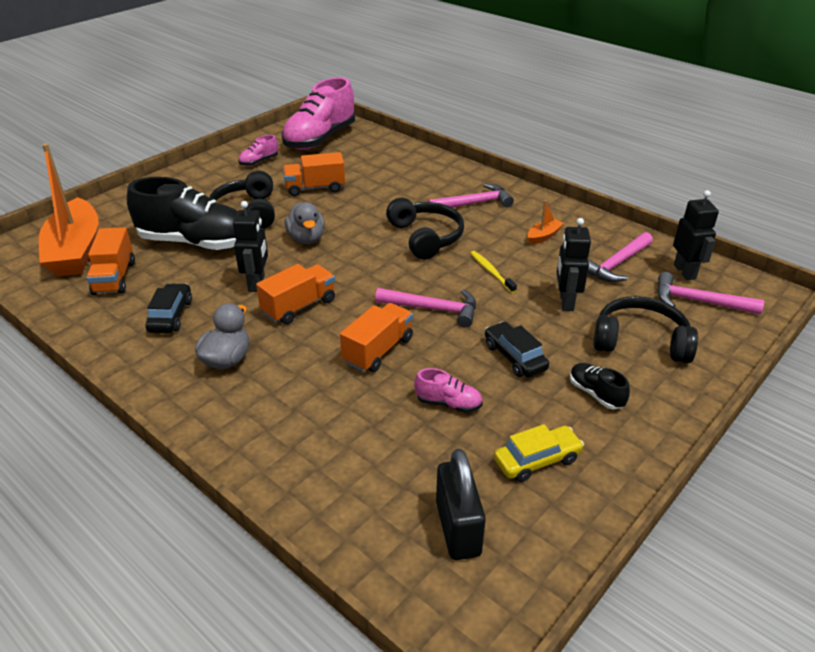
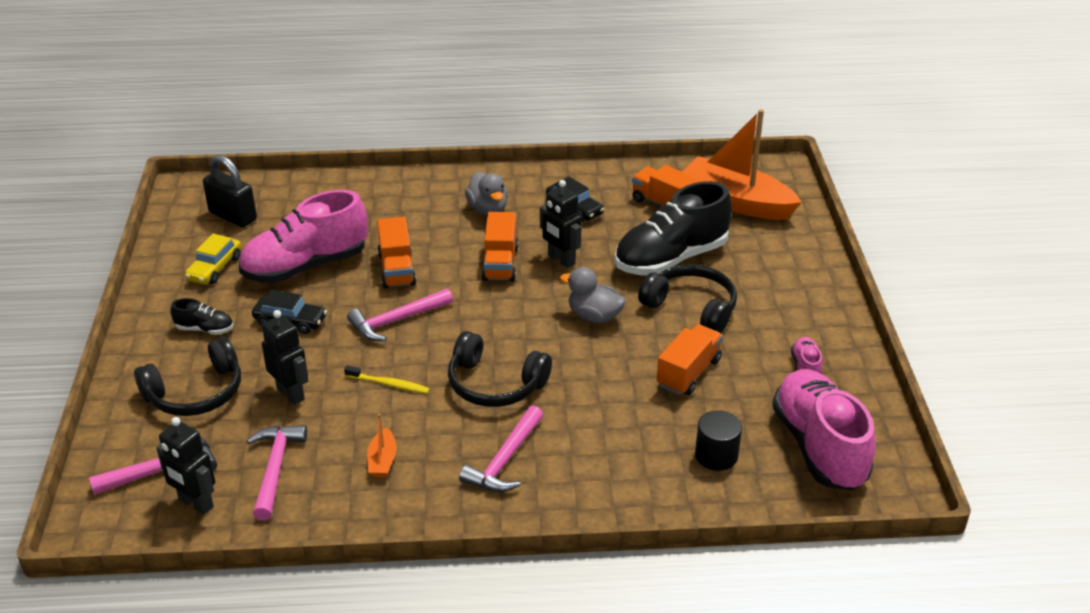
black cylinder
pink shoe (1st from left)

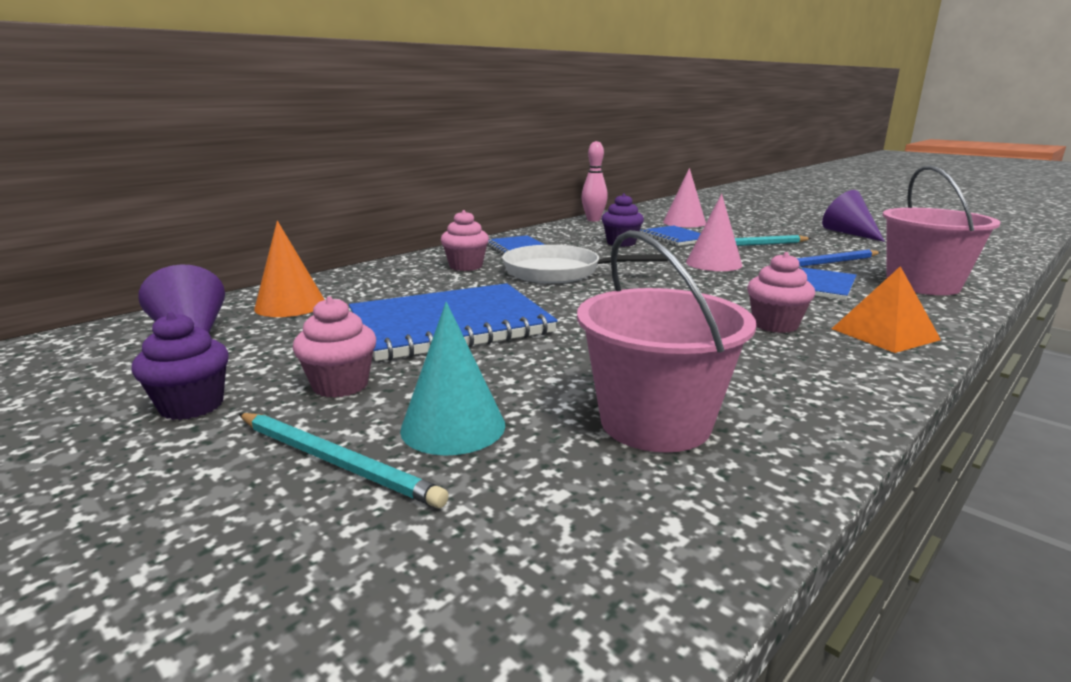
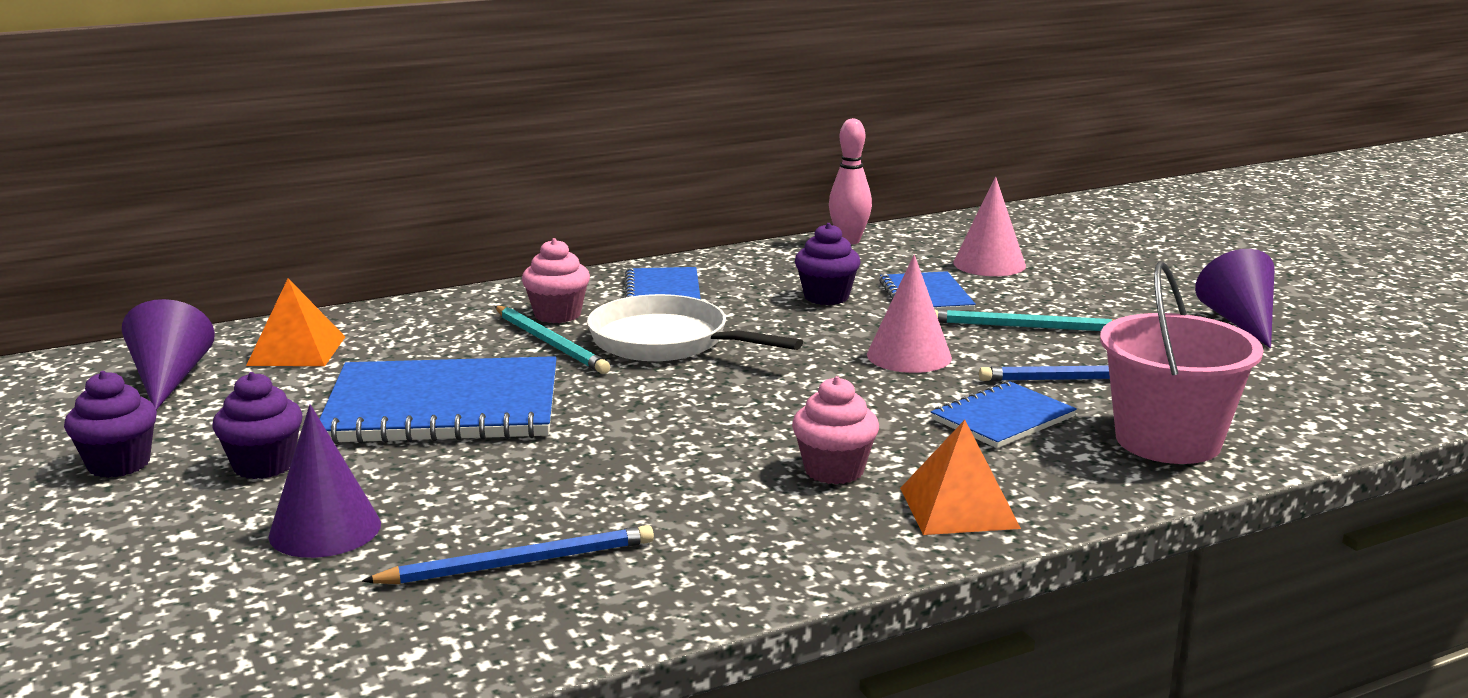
turquoise pencil (1st from left)
orange pyramid (1st from left)
blue pencil (1st from left)
purple cupcake (2nd from left)
purple cone (2nd from left)

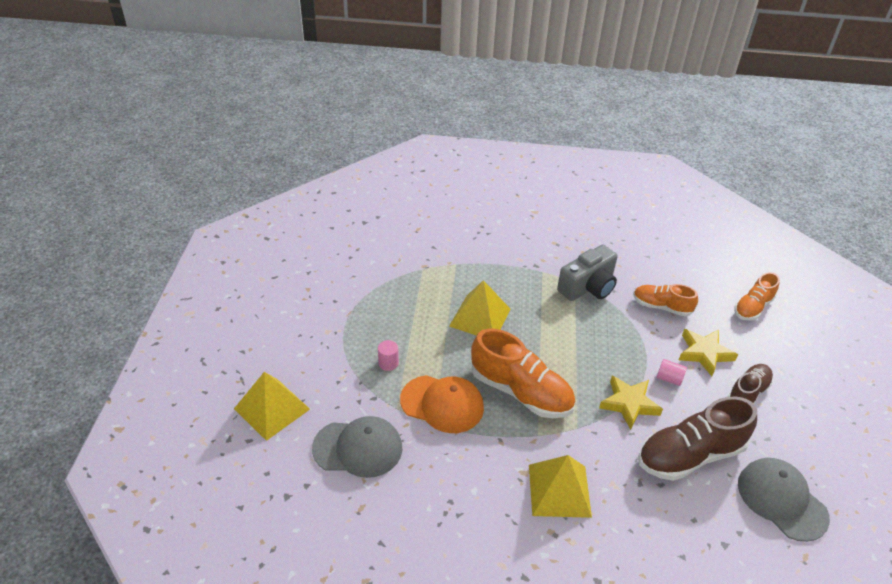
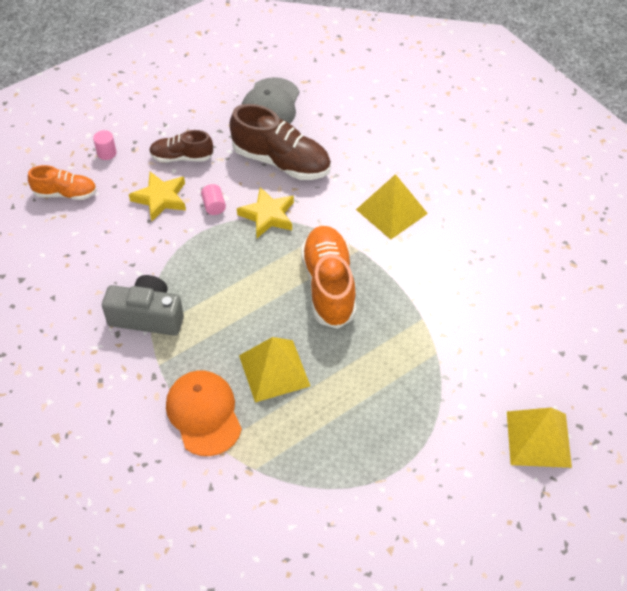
grey cap (1st from left in the first image)
orange shoe (2nd from left in the first image)
pink cylinder (1st from left)
orange cap

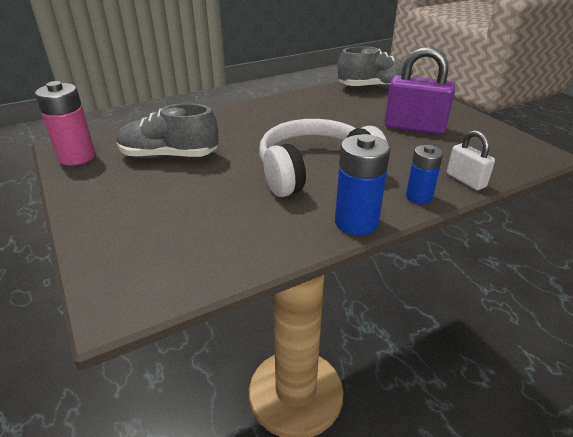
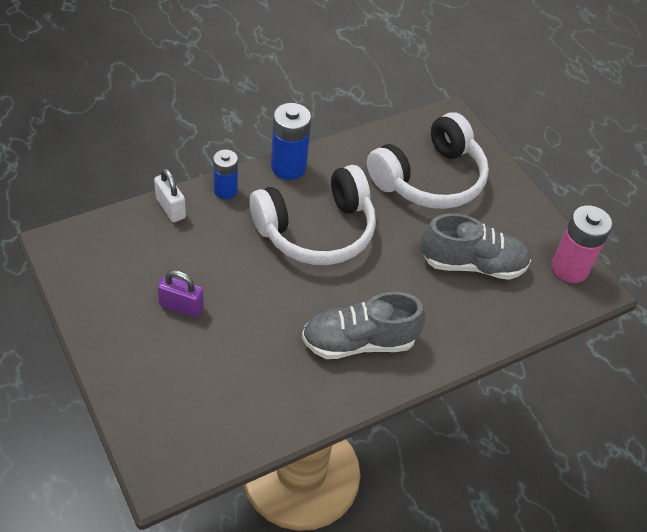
white headphones (2nd from left)
grey shoe (1st from left)
purple padlock

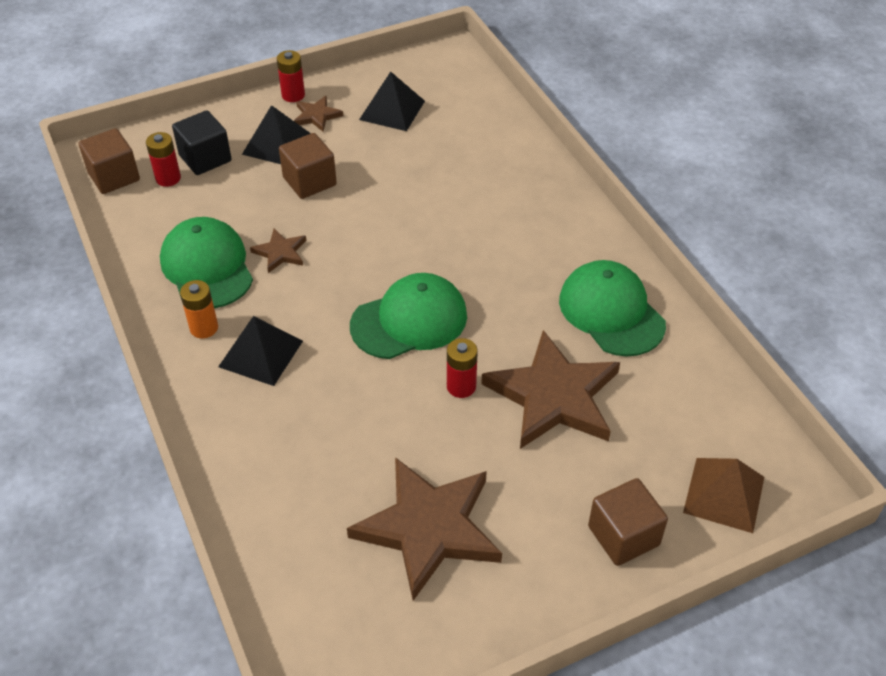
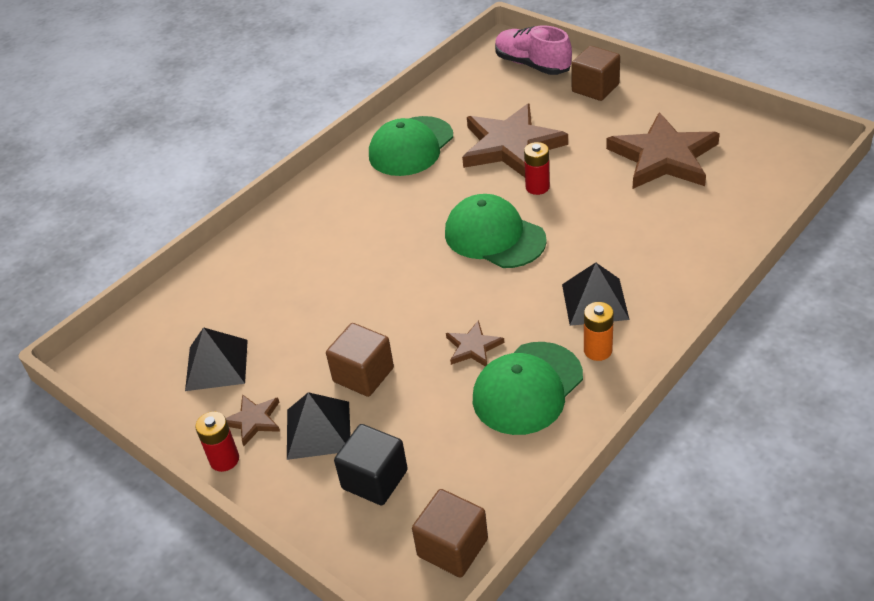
red battery (1st from left in the first image)
pink shoe

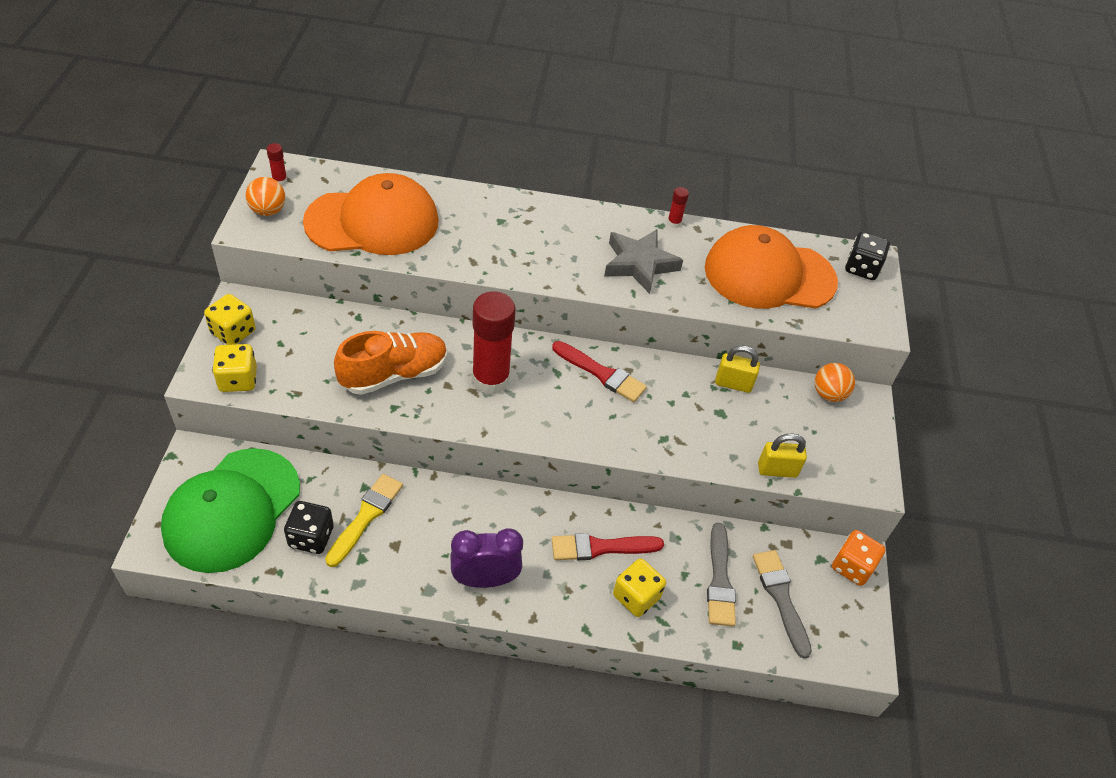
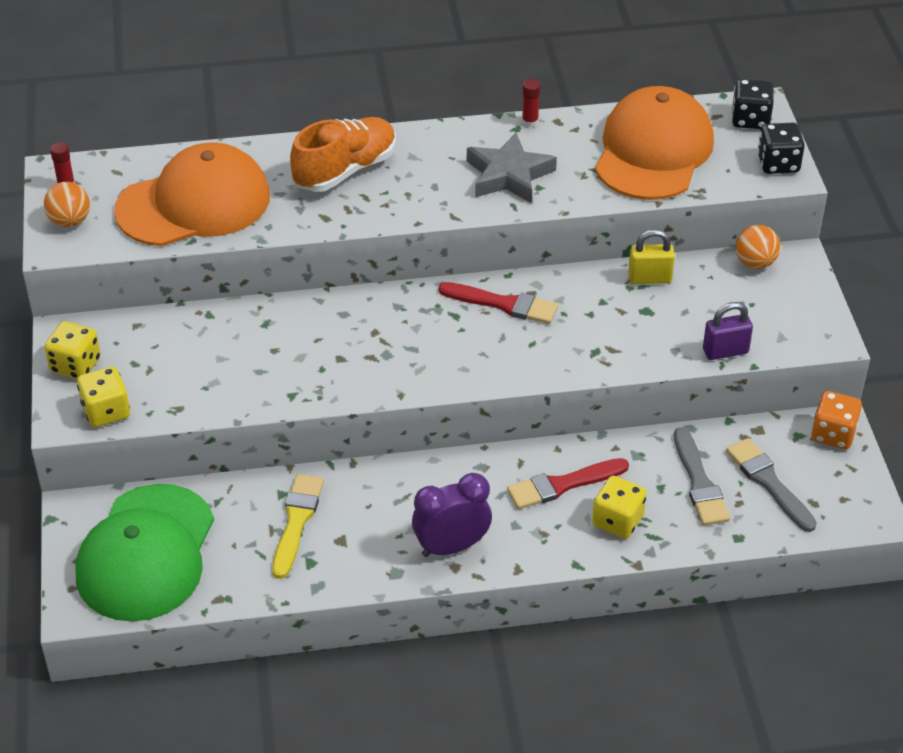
red glue stick (2nd from left in the first image)
black dice (2nd from left)
orange shoe
purple padlock
orange cap (2nd from left)

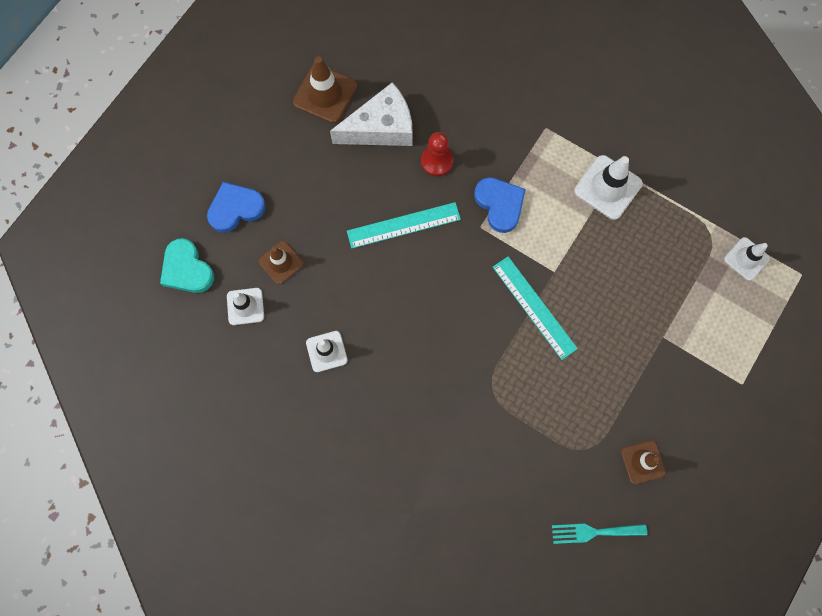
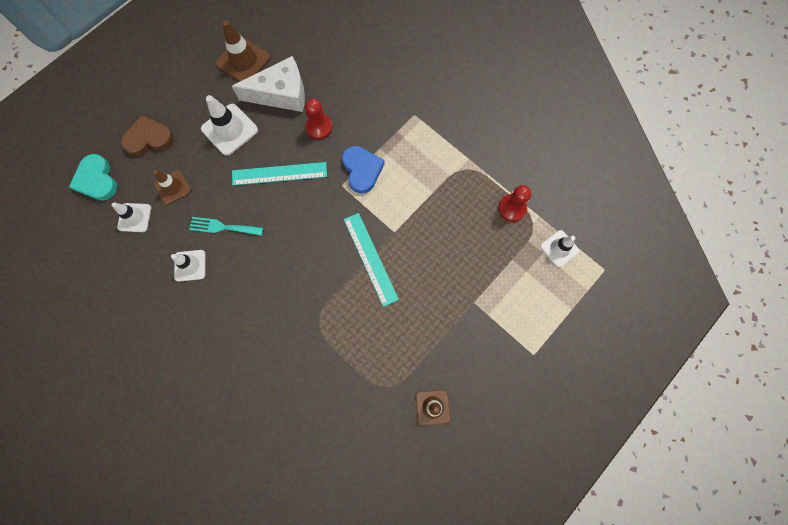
red pawn (2nd from left)
turquoise fork
white traffic cone (3rd from left)
brown heart

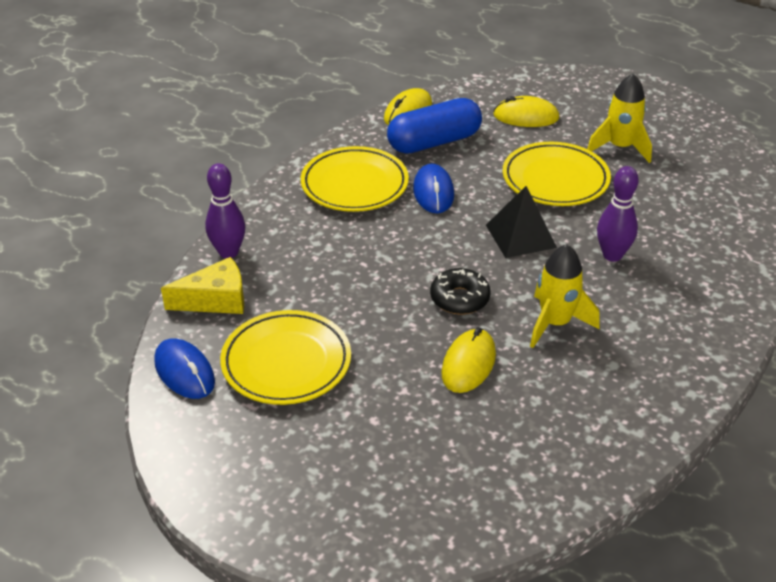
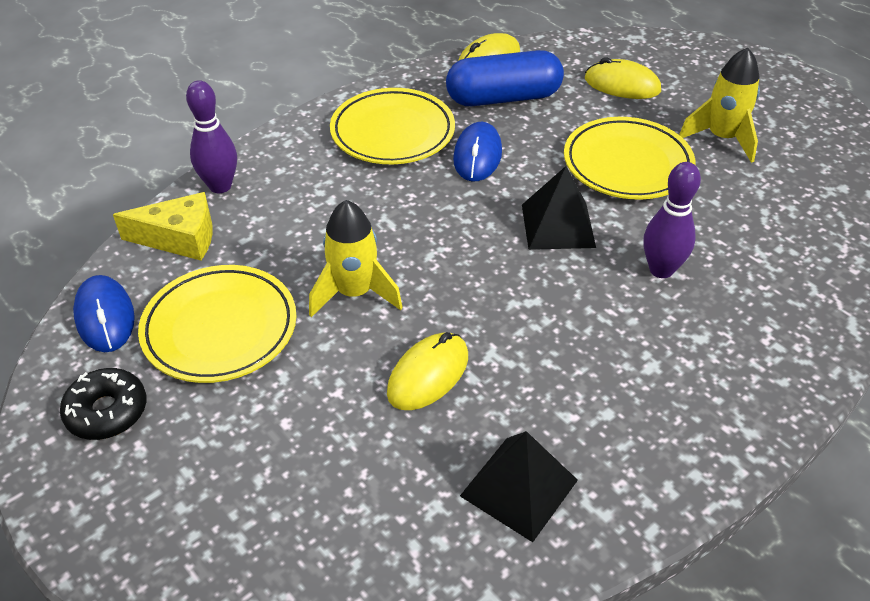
black pyramid (1st from left)
black donut
yellow rocket (1st from left)

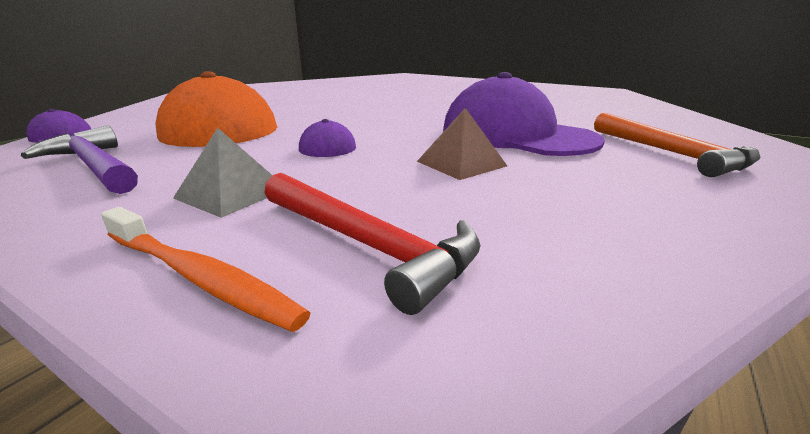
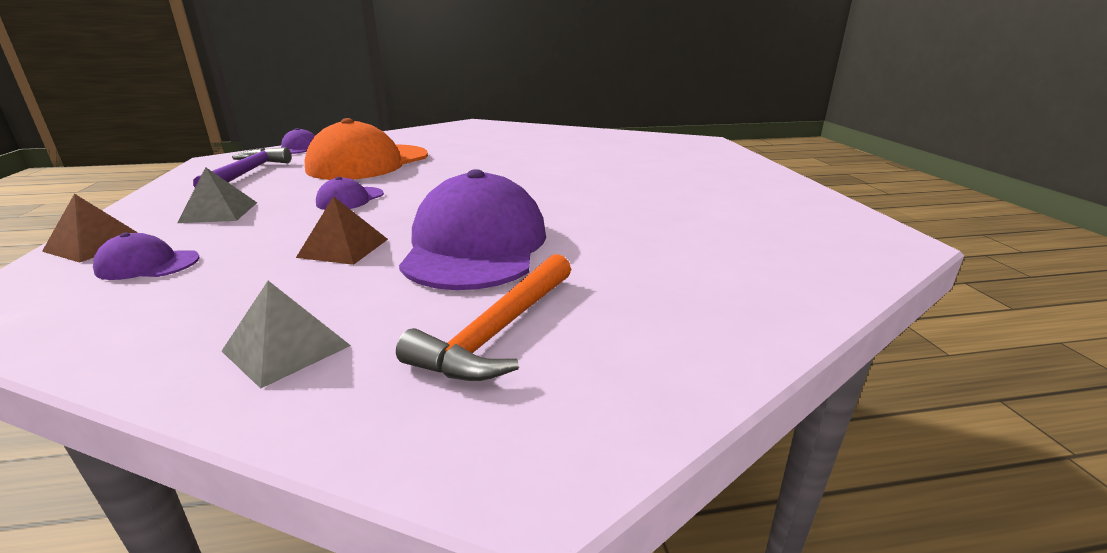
grey pyramid (2nd from left)
brown pyramid (1st from left)
purple cap (1st from left)

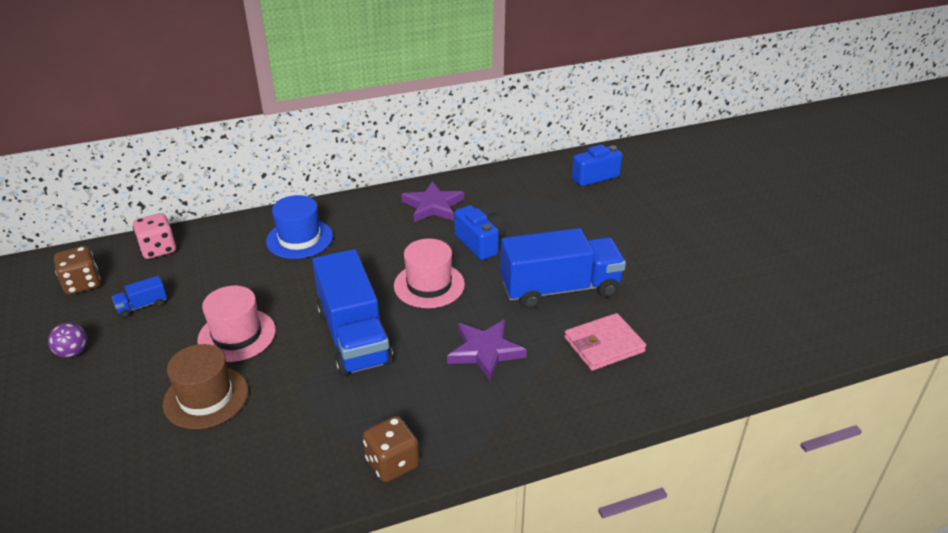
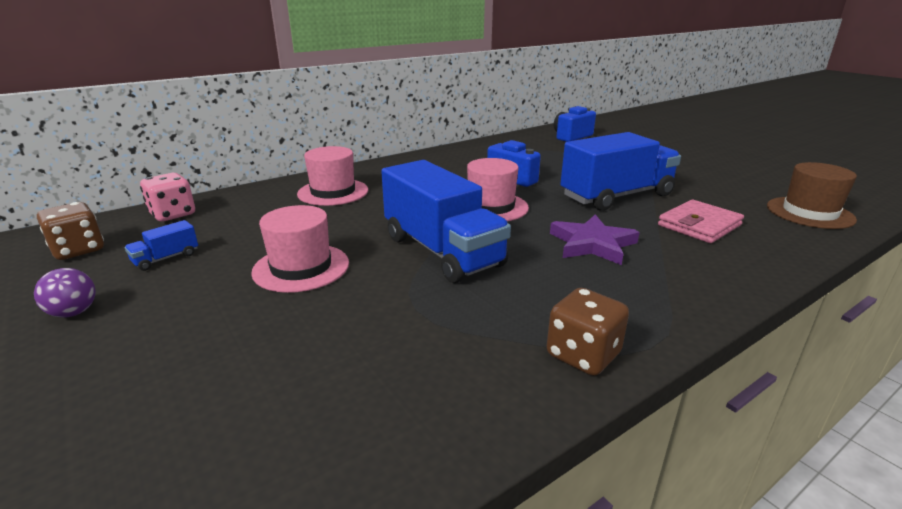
purple star (1st from left in the first image)
brown hat
pink hat (2nd from left)

